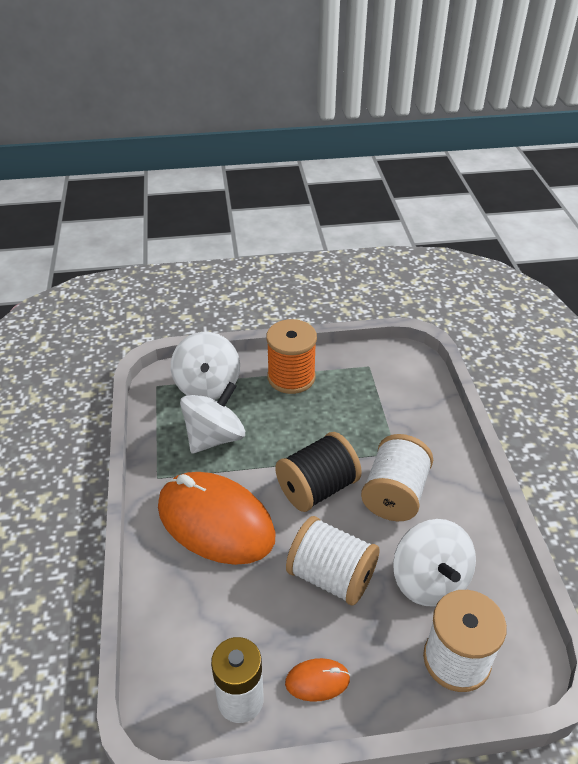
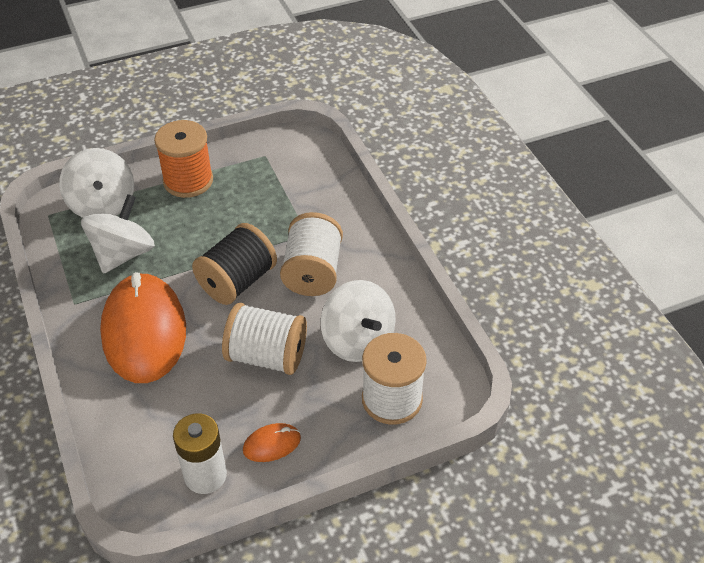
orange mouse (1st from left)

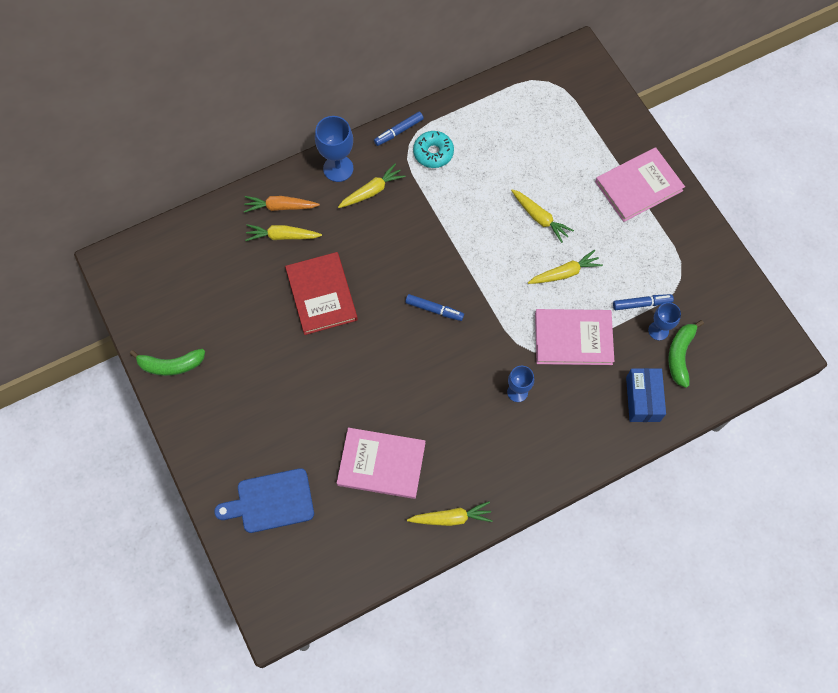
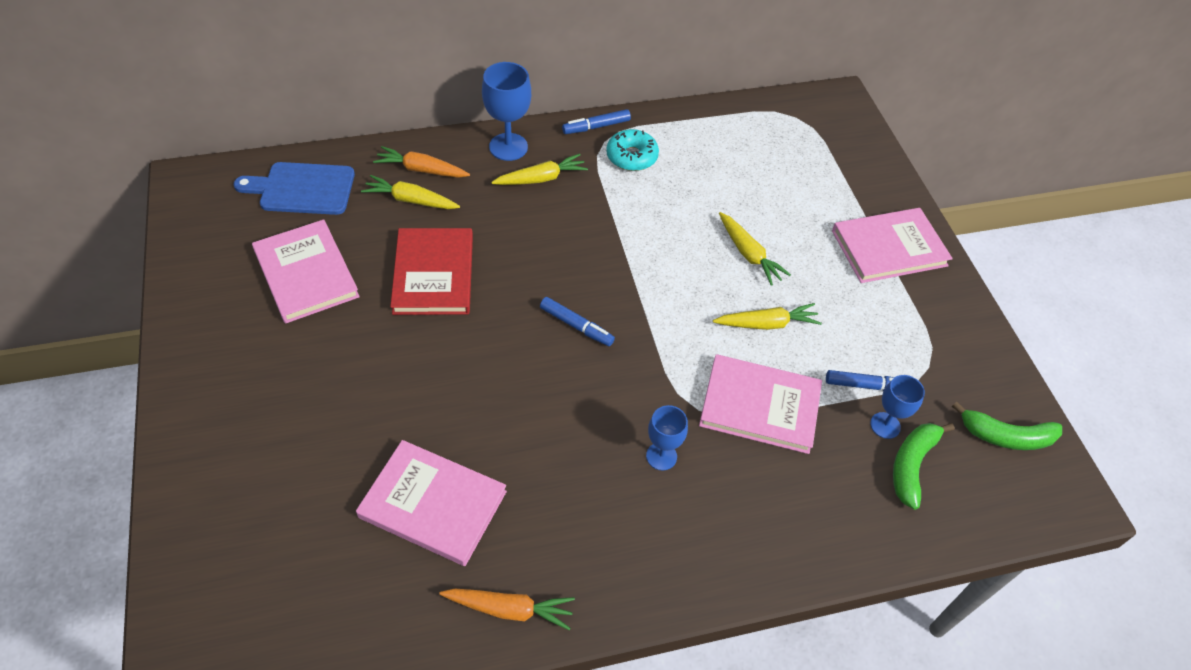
blue box
pink book (1st from left)
green banana (2nd from left)
blue cutting board
orange carrot (2nd from left)

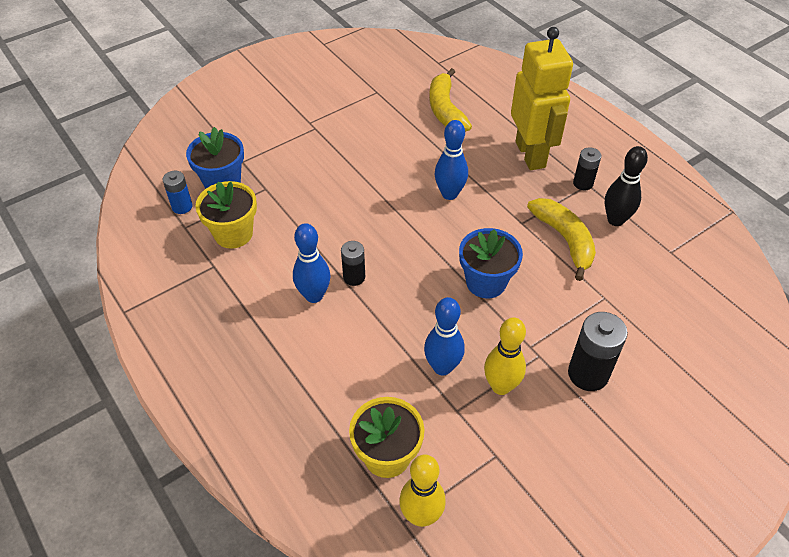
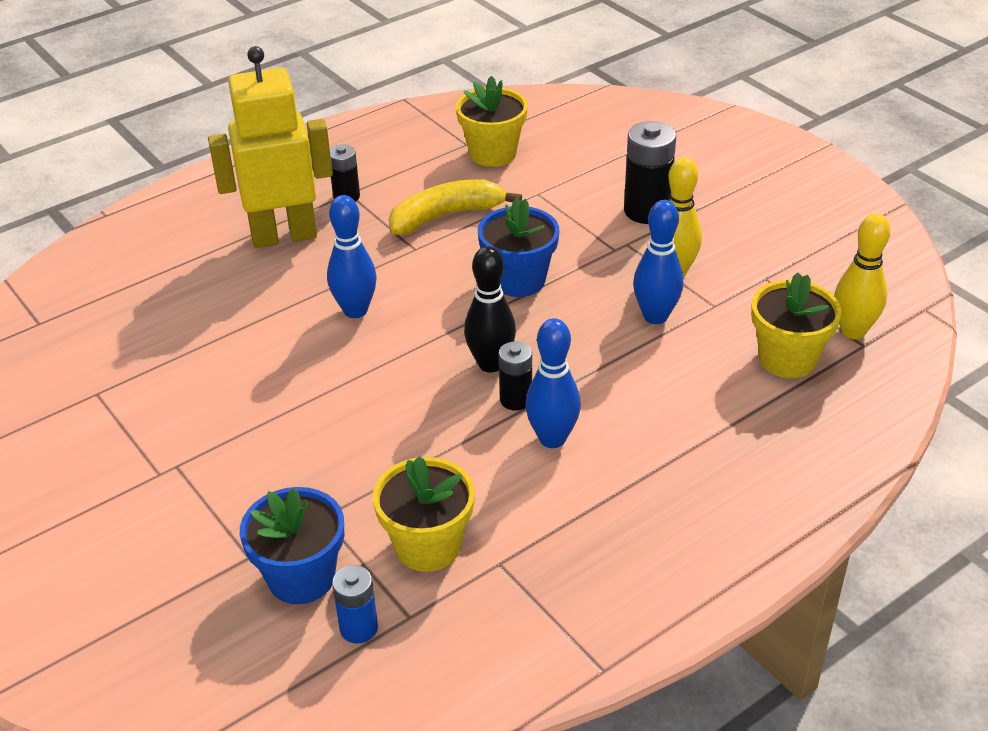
yellow banana (1st from left in the first image)
yellow flower pot (2nd from left)
black bowling pin

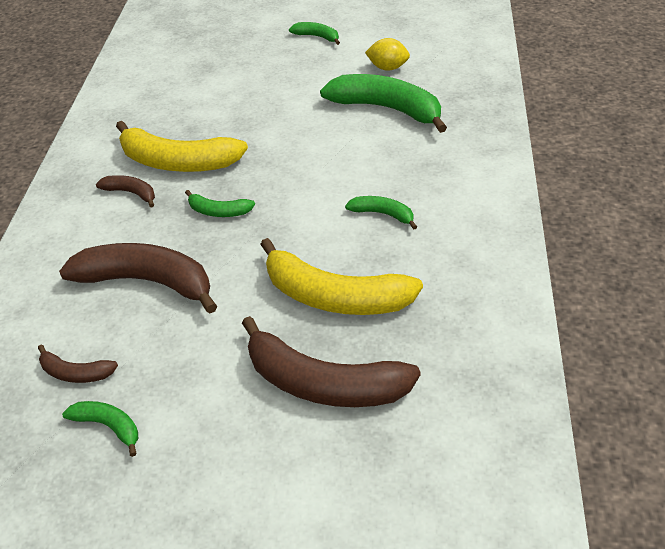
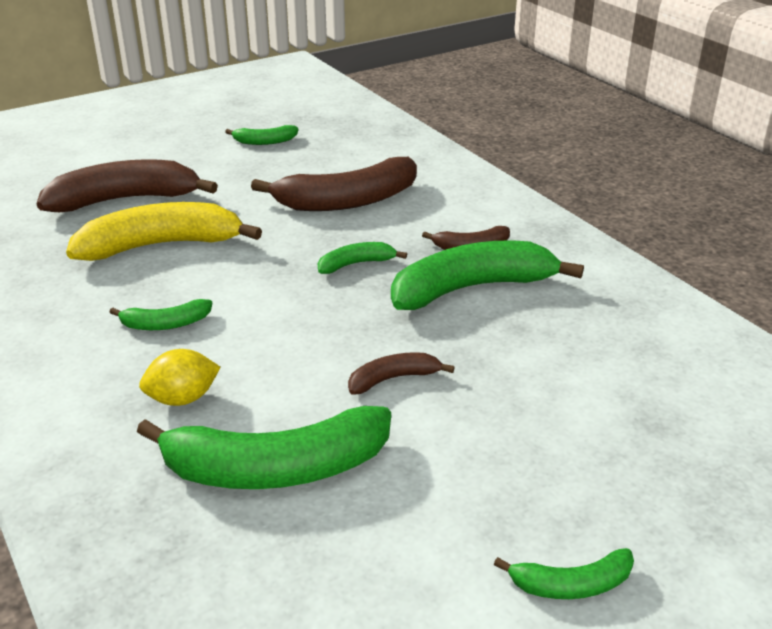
brown banana (3rd from left)
yellow lemon
green banana (5th from left)

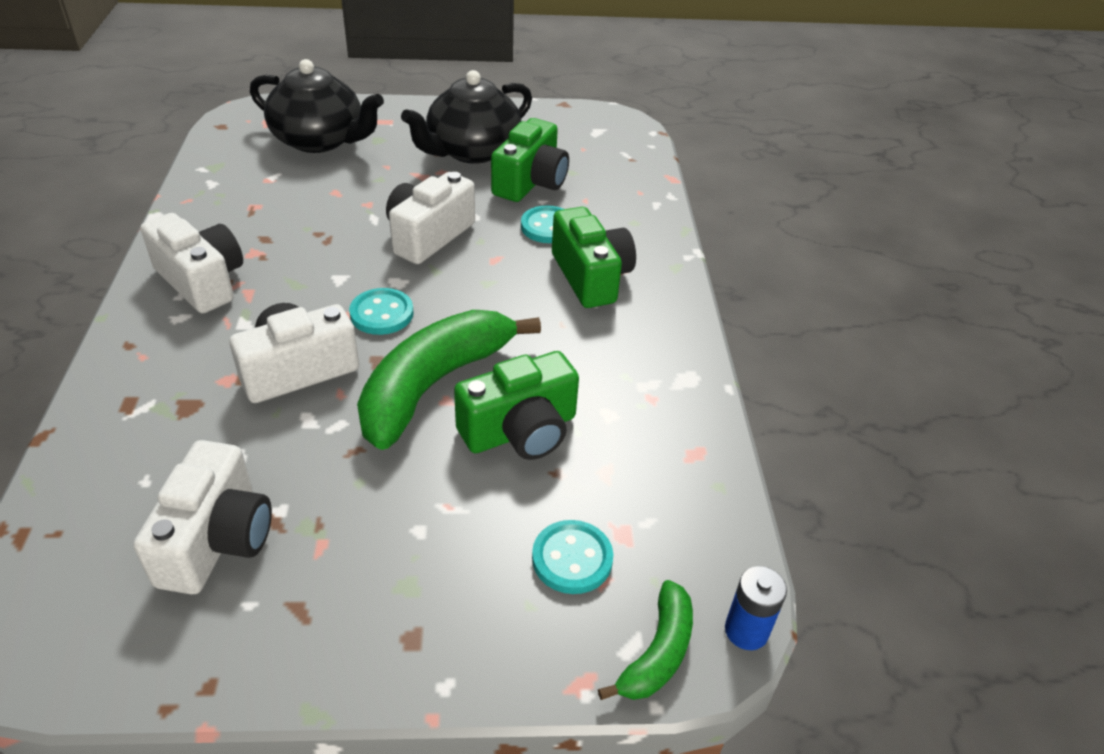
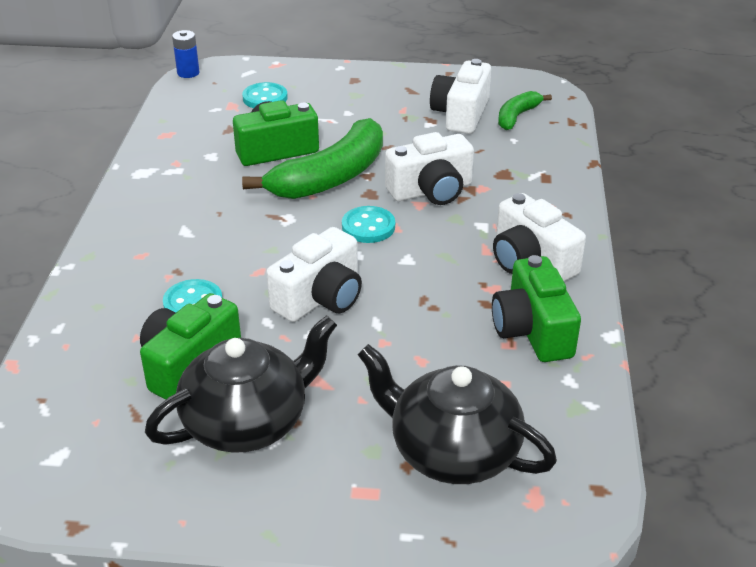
green camera (3rd from left)
green banana (2nd from left)

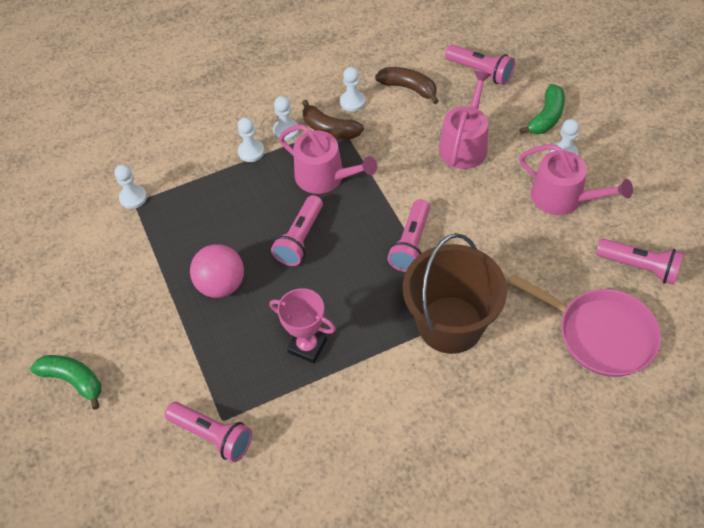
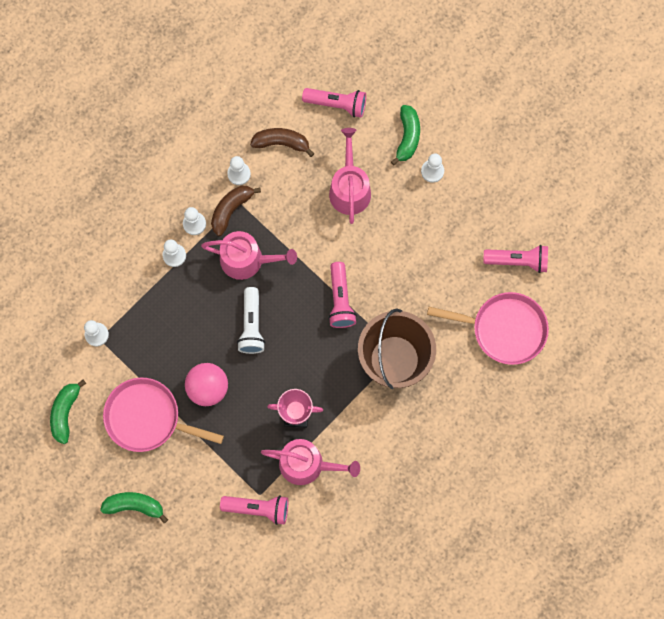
green banana (1st from left)
pink pan (1st from left)
pink watering can (2nd from left)
white flashlight
brown banana (1st from left)

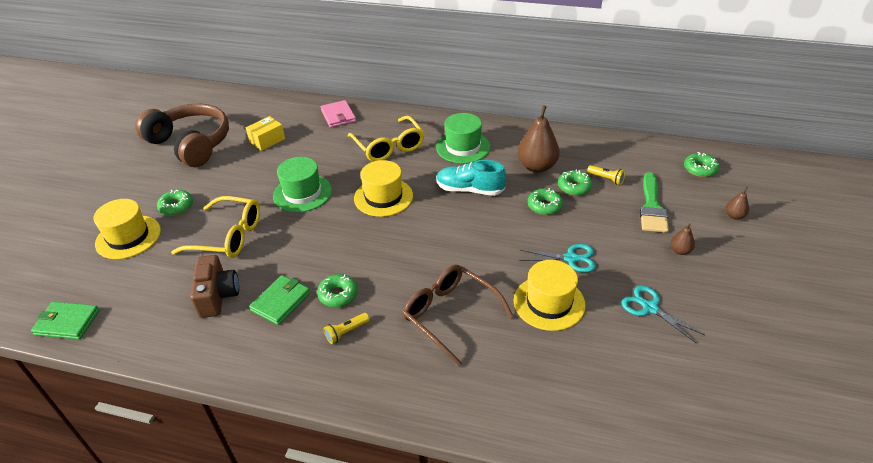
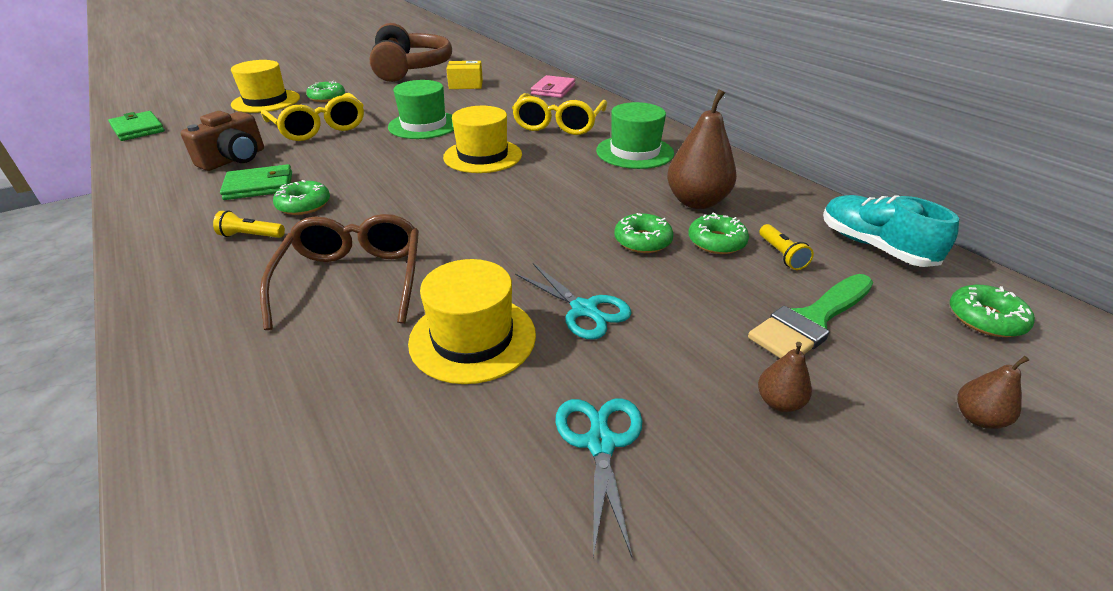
turquoise shoe

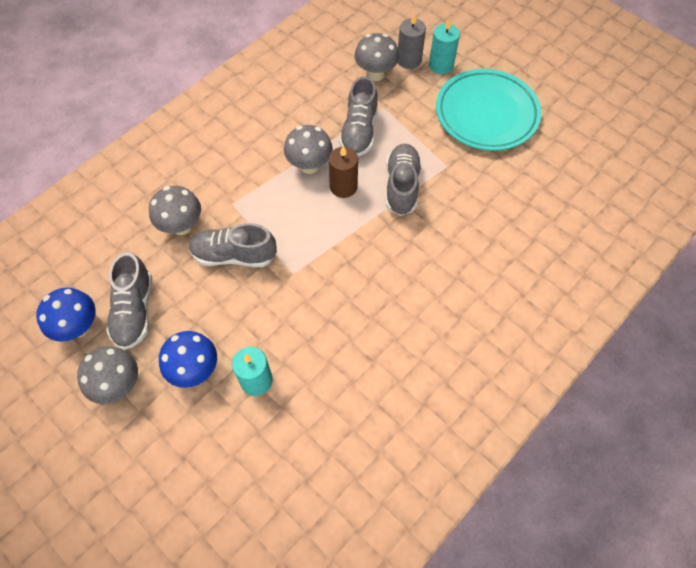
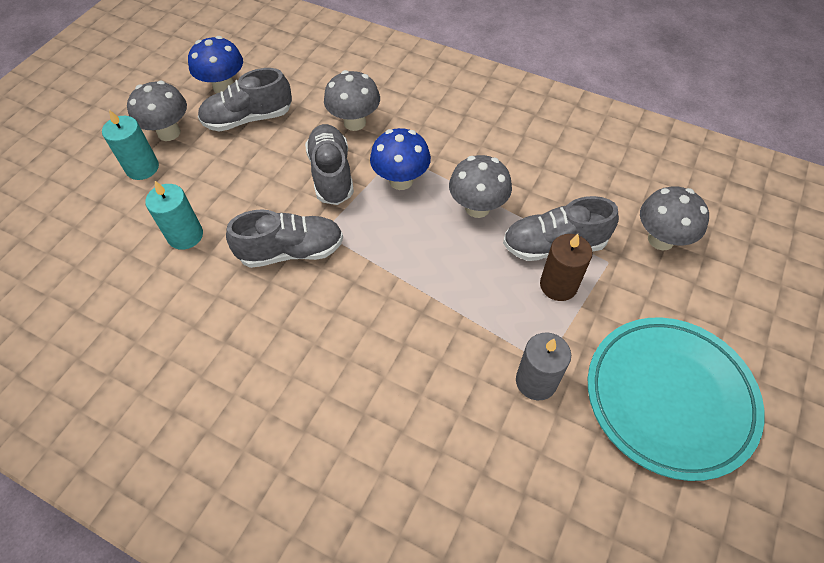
blue mushroom (2nd from left)
brown candle
grey shoe (2nd from left)
grey candle
turquoise candle (1st from left)

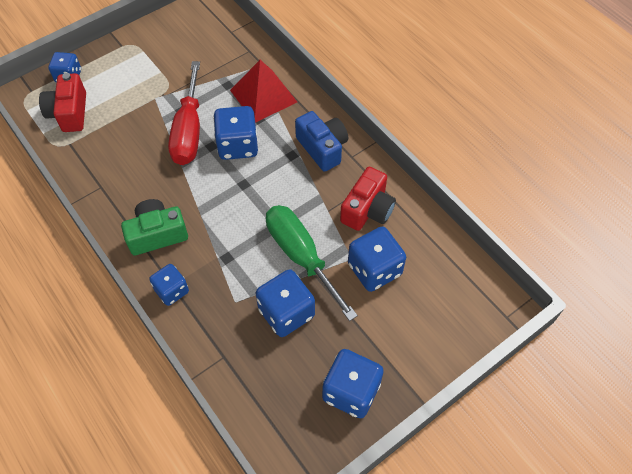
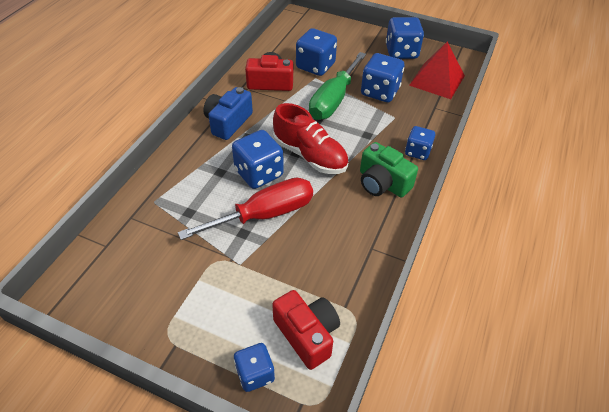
red shoe
red pyramid
red camera (2nd from left)

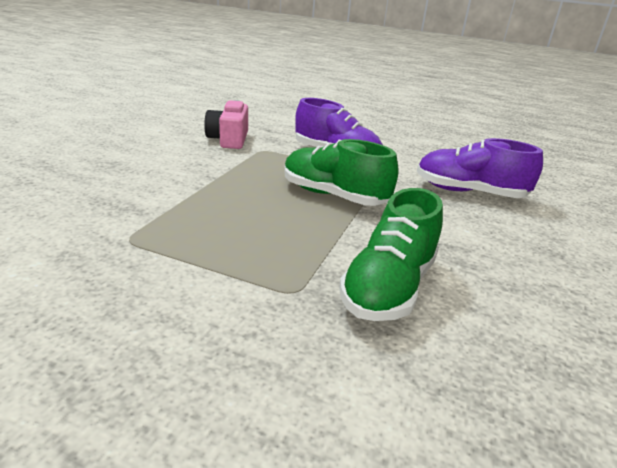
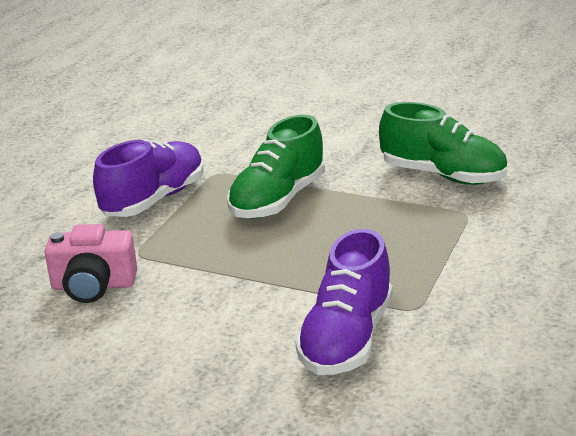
purple shoe (2nd from left)

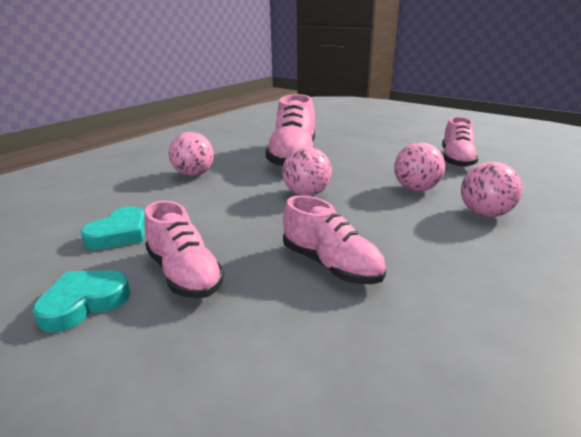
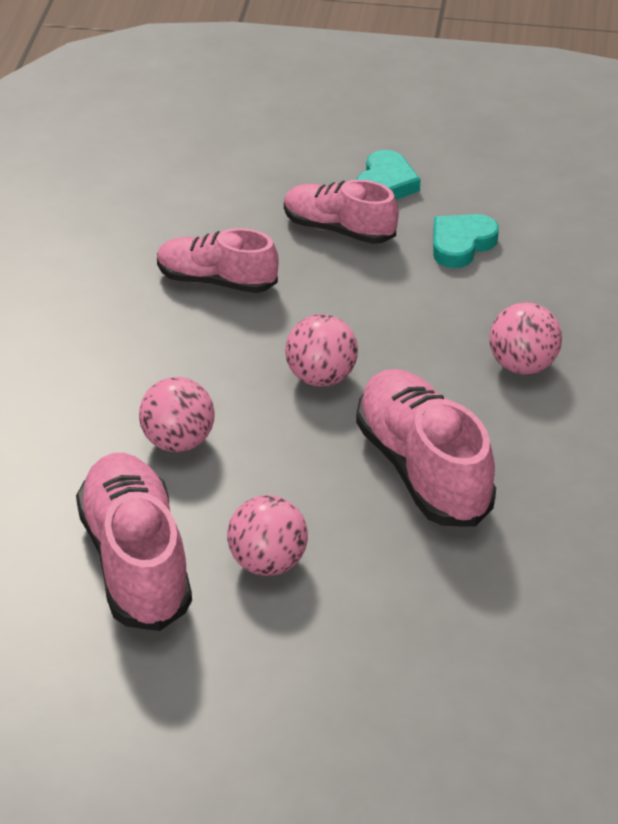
pink ball (2nd from left)
turquoise heart (2nd from left)
pink shoe (1st from left)

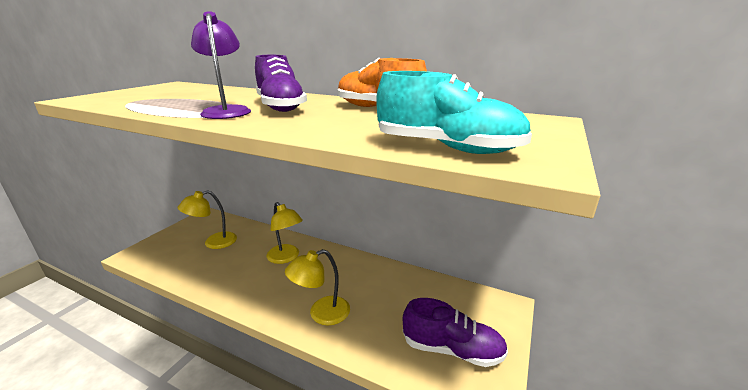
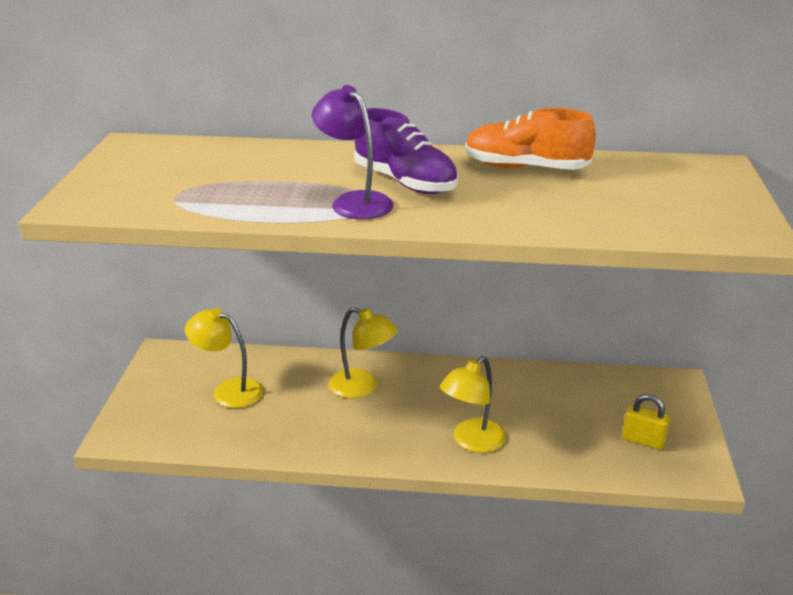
turquoise shoe
yellow padlock
yellow lamp (1st from left)

